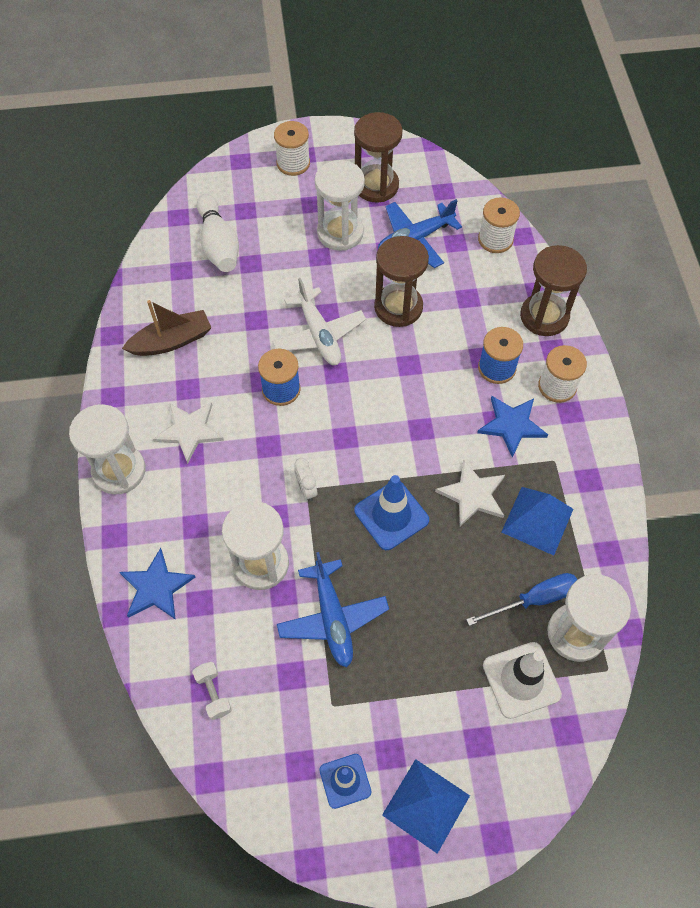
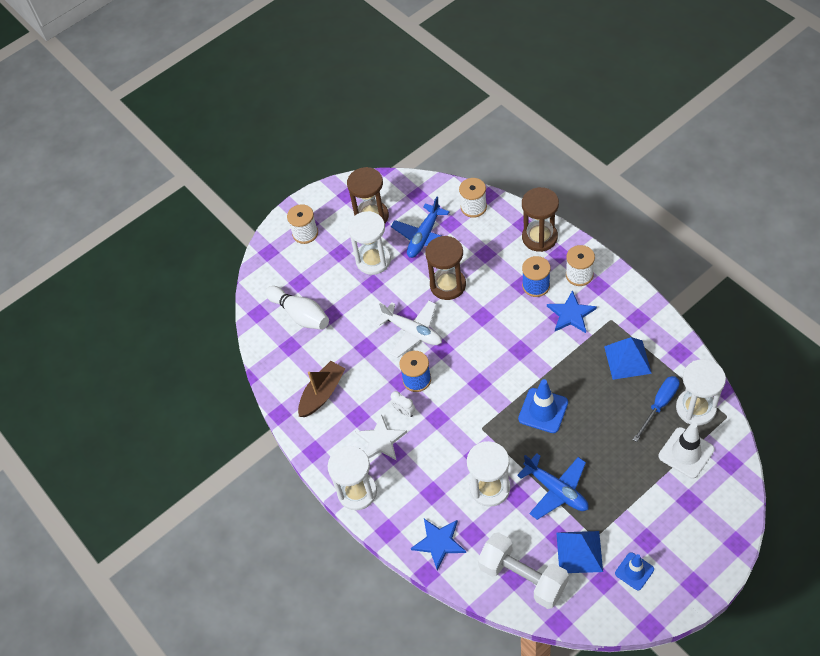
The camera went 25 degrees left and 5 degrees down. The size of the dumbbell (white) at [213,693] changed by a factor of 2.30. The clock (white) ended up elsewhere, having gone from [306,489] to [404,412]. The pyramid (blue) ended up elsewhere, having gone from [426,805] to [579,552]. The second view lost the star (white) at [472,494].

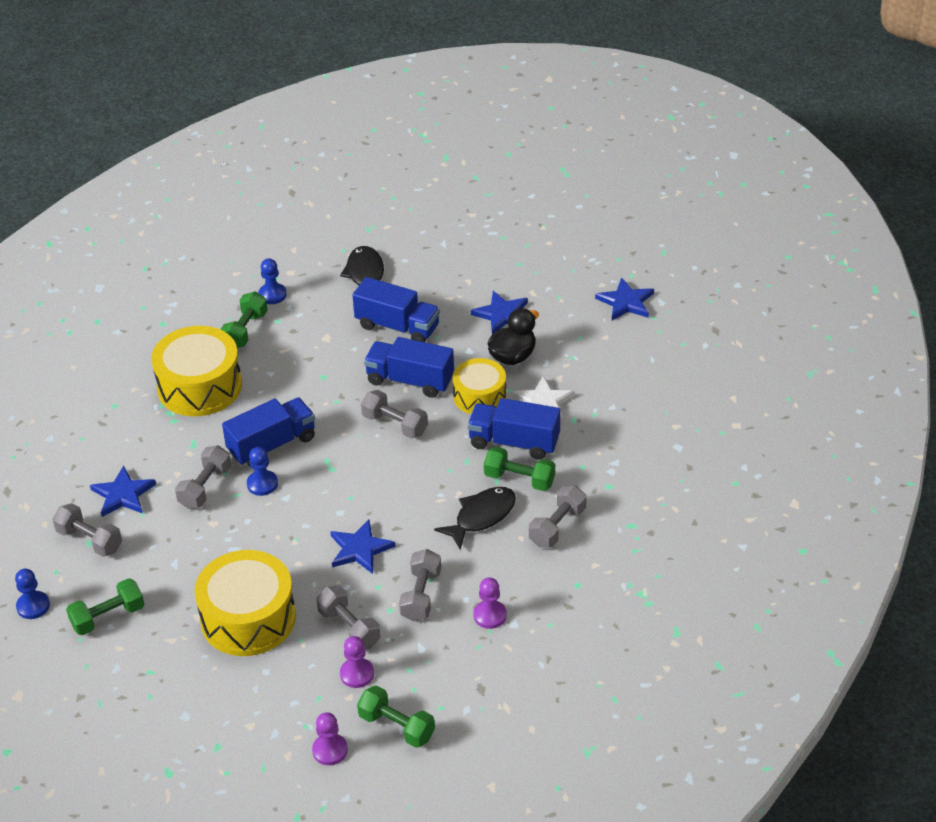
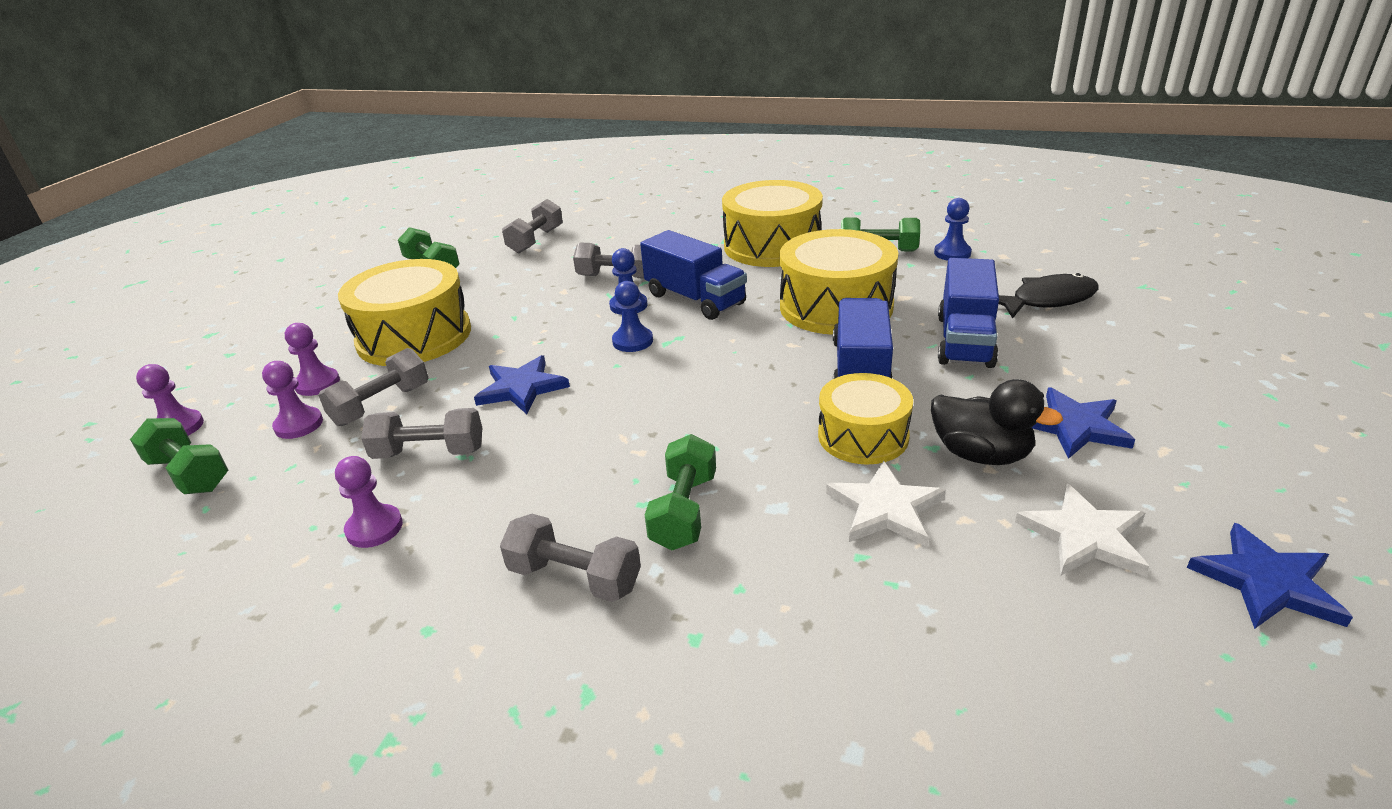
The camera went 80 degrees right and 10 degrees down. The pawn (blue) ended up elsewhere, having gone from [33,606] to [632,341]. The second view lost the star (blue) at [123,494]. The dumbbell (green) at [397,726] ended up facing another way, 75 degrees counterclockwise from before. The second view lost the dumbbell (grey) at [395,424]. The second view lost the fish (black) at [481,516]. The second view lost the truck (blue) at [514,442]. The second view gained the pawn (purple) at [317,384]. The second view gained the drum (yellow) at [836,306]. The second view gained the star (white) at [1084,536].

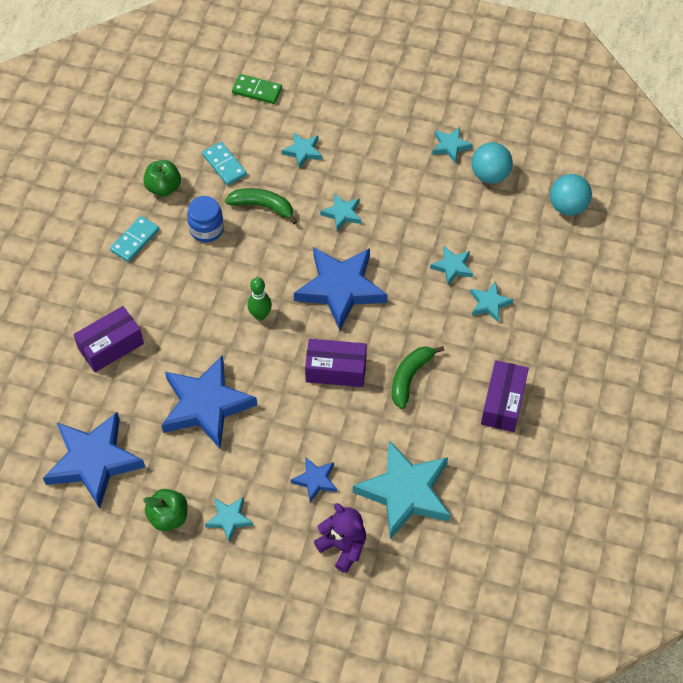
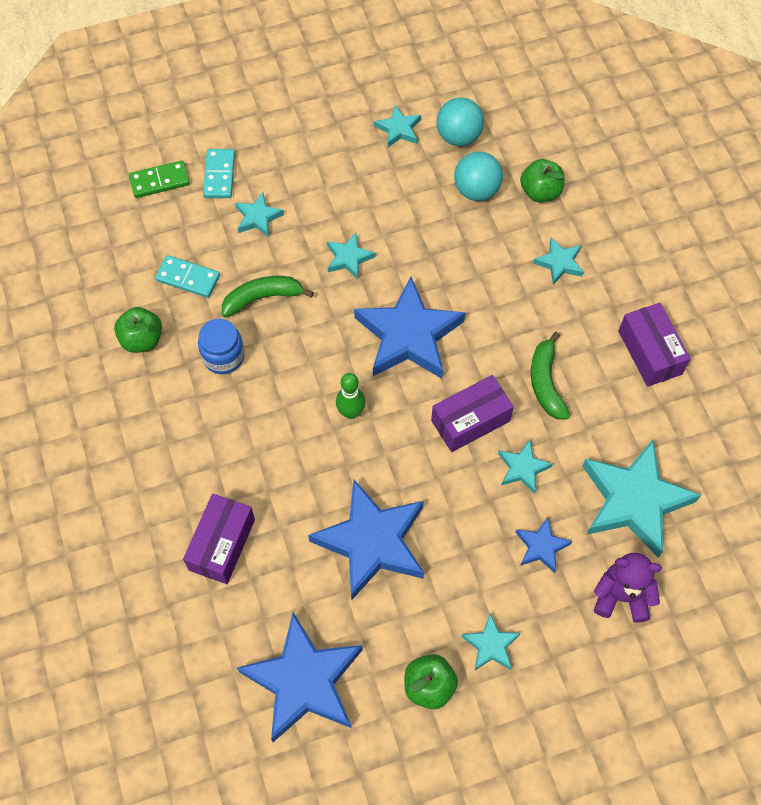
The camera went 35 degrees left and 5 degrees up. The domino (turquoise) ended up elsewhere, having gone from [135,240] to [219,175]. The star (turquoise) ended up elsewhere, having gone from [452,267] to [522,468]. The ball (turquoise) ended up elsewhere, having gone from [567,206] to [476,190]. The second view gained the apple (green) at [540,192].

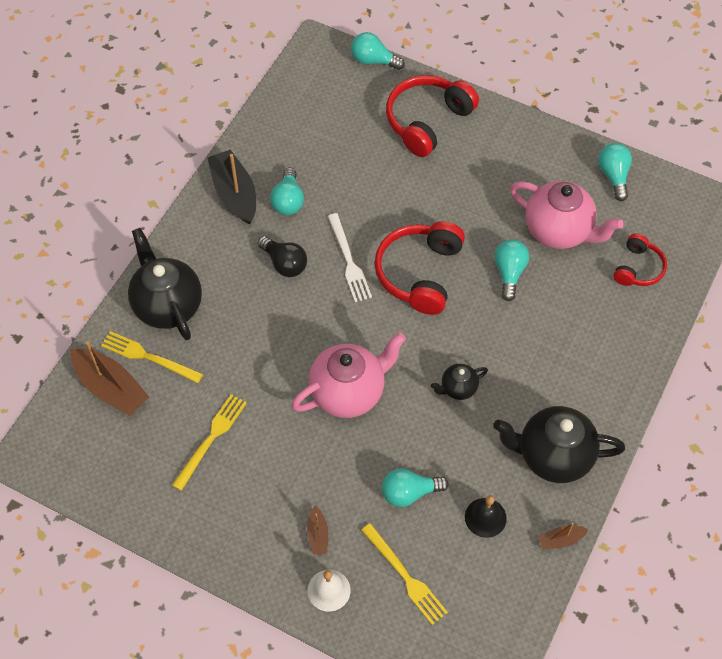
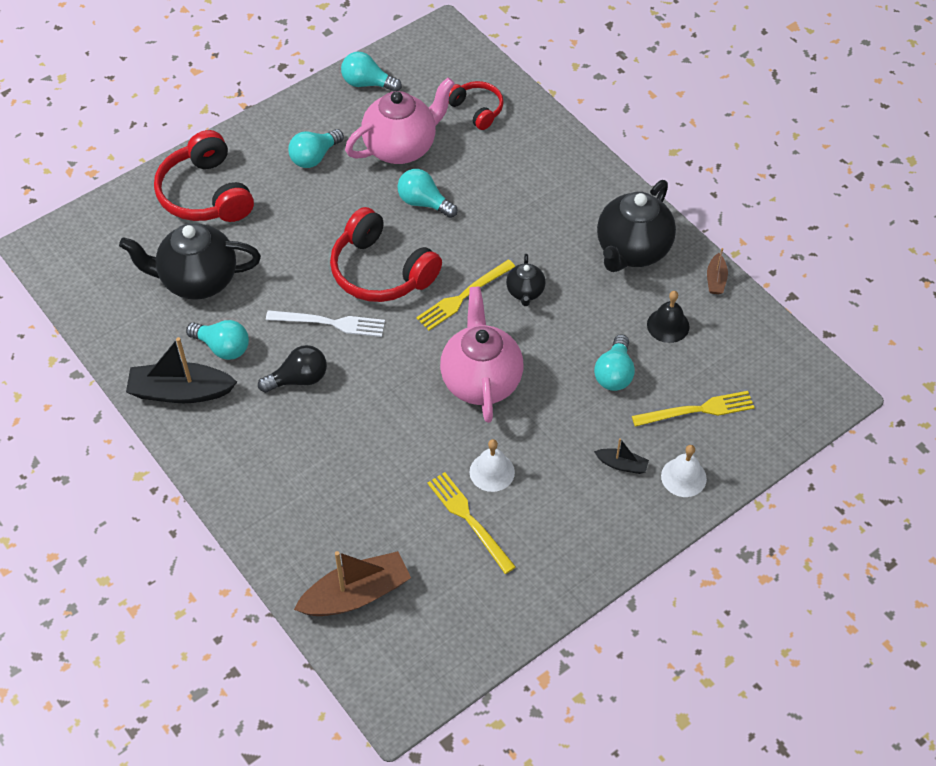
The camera went 65 degrees left and 5 degrees down. The fork (yellow) ended up elsewhere, having gone from [148,357] to [463,296]. The teapot (black) ended up elsewhere, having gone from [167,305] to [198,280]. What was the boat (brown) at [318,534] turned into the boat (black) at [622,464]. The light bulb (turquoise) ended up elsewhere, having gone from [373,60] to [314,157]. The second view gained the bell (white) at [492,472].

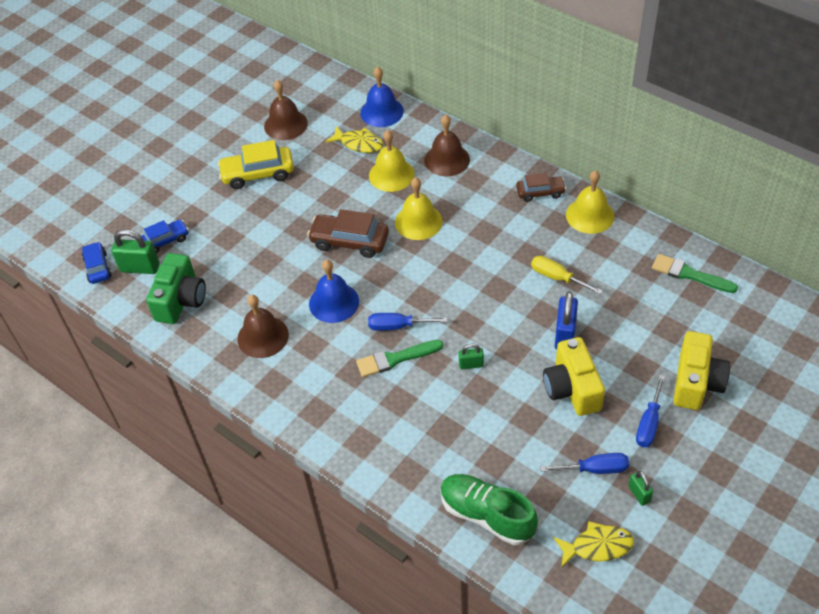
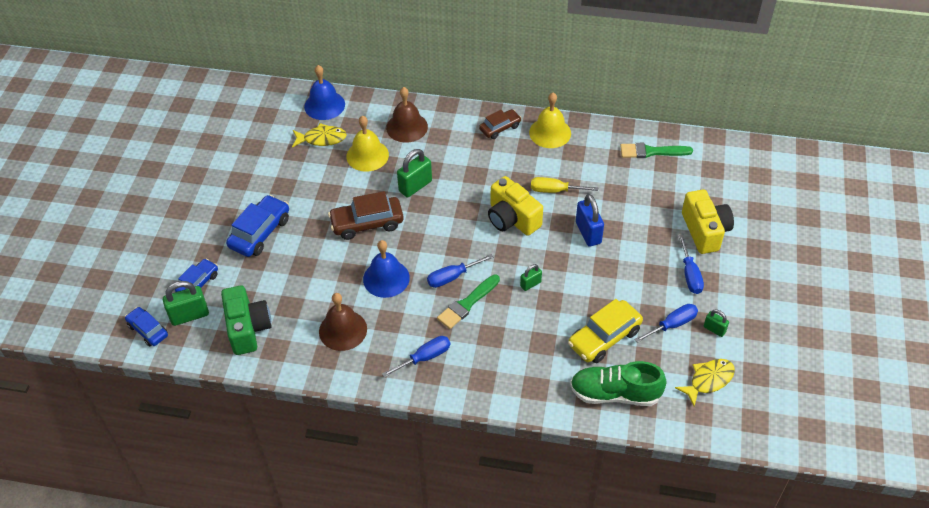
The camera went 30 degrees left and 0 degrees up. The car (yellow) ended up elsewhere, having gone from [258,174] to [604,338]. The second view lost the bell (brown) at [285,124]. Where the bell (yellow) stood at [418,222], the padlock (green) came to stand at [415,186]. The camera (yellow) ended up elsewhere, having gone from [572,388] to [512,219]. The second view gained the car (blue) at [260,232]. The second view gained the screwdriver (blue) at [425,357].

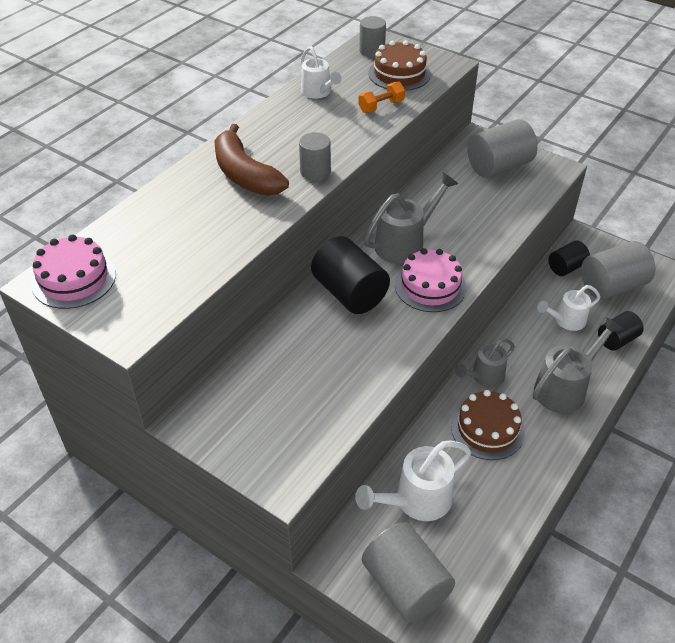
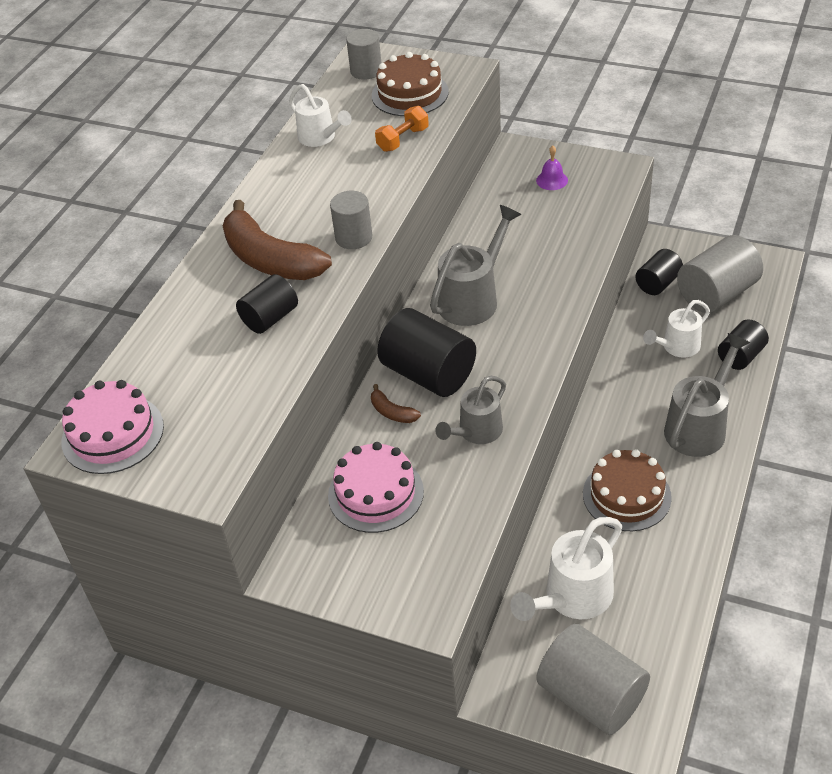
The camera went 10 degrees left and 0 degrees up. The cake (pink) ended up elsewhere, having gone from [430,286] to [375,493]. The watering can (grey) ended up elsewhere, having gone from [484,377] to [476,432]. Where the cylinder (grey) stood at [498,166], the bell (purple) came to stand at [552,180]. The second view gained the cylinder (black) at [270,318]. The second view gained the banana (brown) at [392,412].

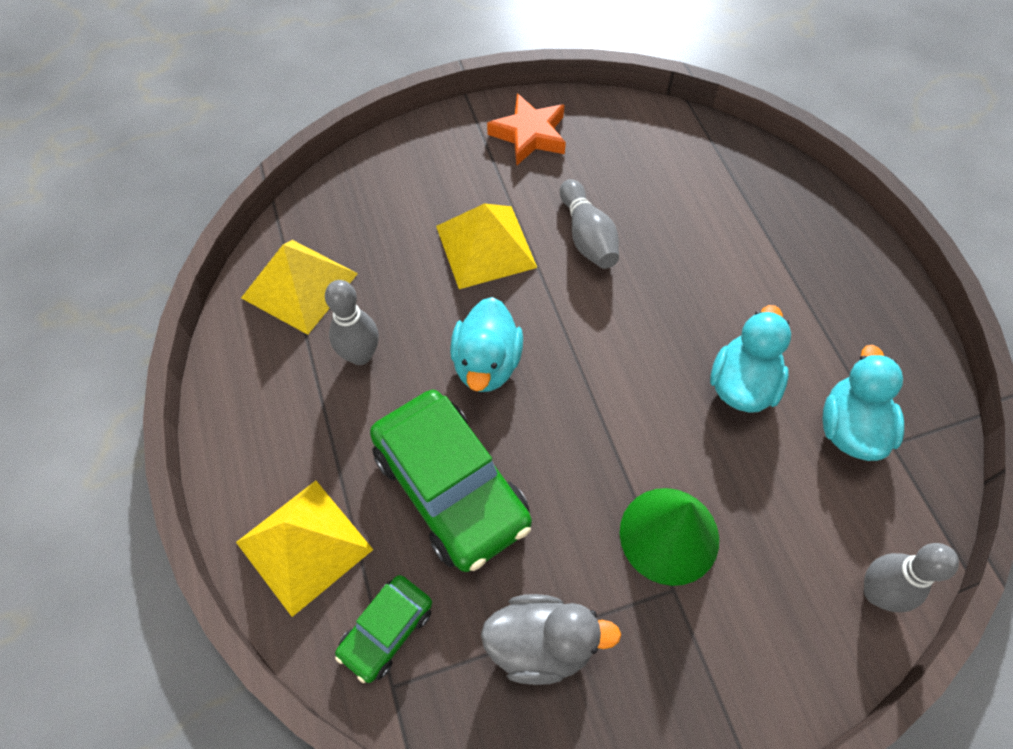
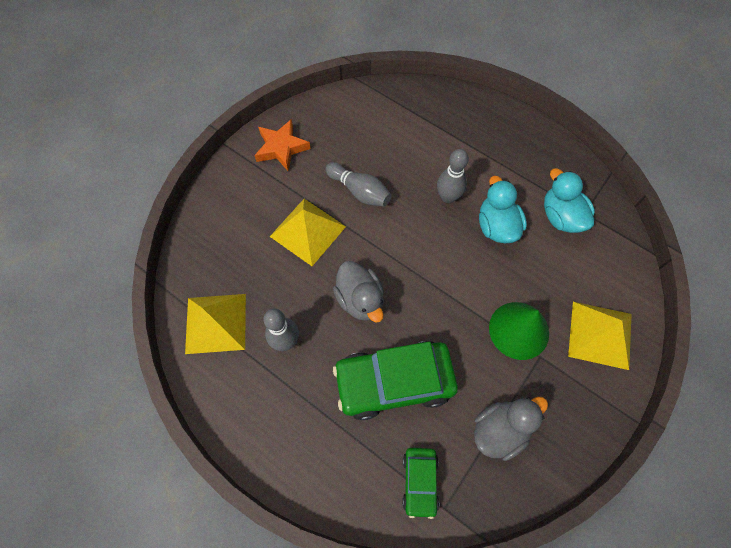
The camera went 35 degrees left and 5 degrees up. The pyramid (yellow) ended up elsewhere, having gone from [304,545] to [600,334]. The car (green) at [451,488] ended up facing another way, 150 degrees clockwise from before. What was the duck (turquoise) at [486,363] turned into the duck (grey) at [360,299]. The bowling pin (grey) ended up elsewhere, having gone from [876,592] to [448,197].

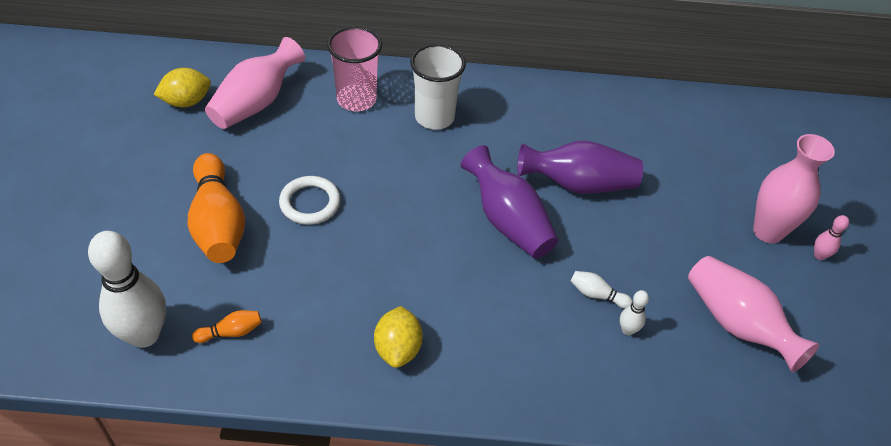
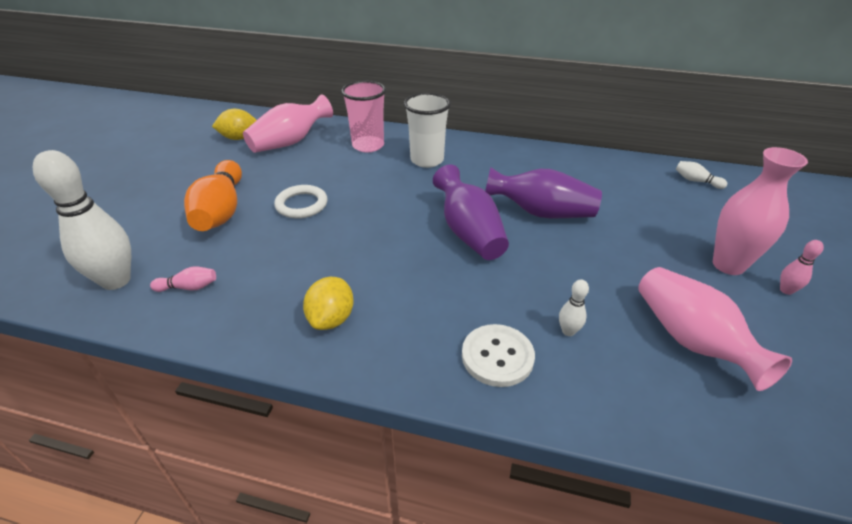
The camera went 15 degrees right and 10 degrees down. What was the bowling pin (orange) at [231,332] turned into the bowling pin (pink) at [189,287]. The bowling pin (white) ended up elsewhere, having gone from [597,295] to [696,181]. The second view gained the button (white) at [497,356].

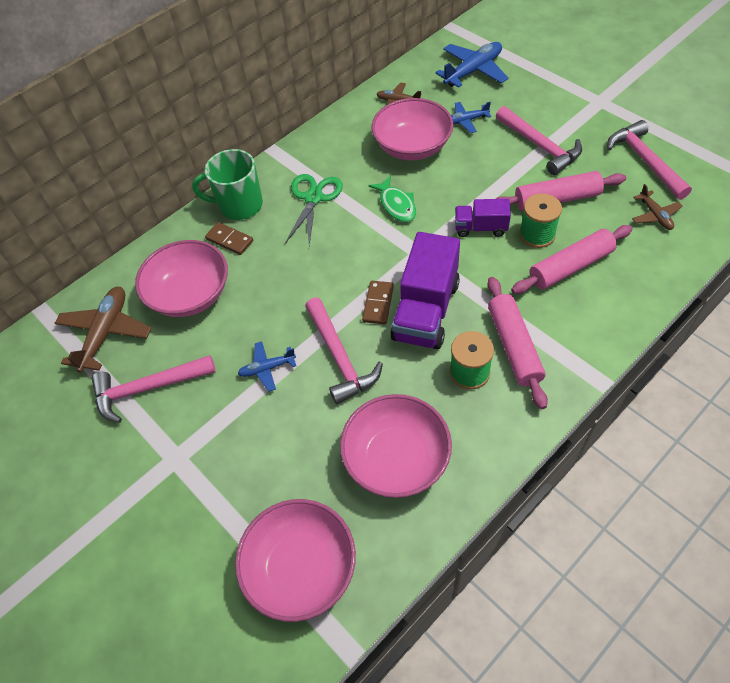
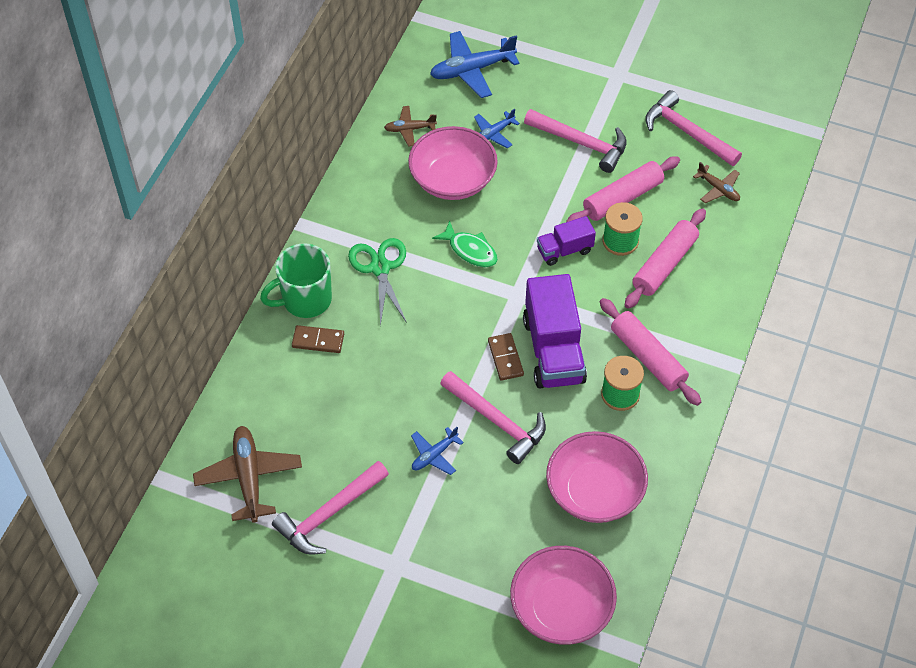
The camera went 30 degrees left and 0 degrees up. The second view lost the bowl (pink) at [190,294]. The plane (blue) at [473,71] ended up facing another way, 135 degrees counterclockwise from before.

